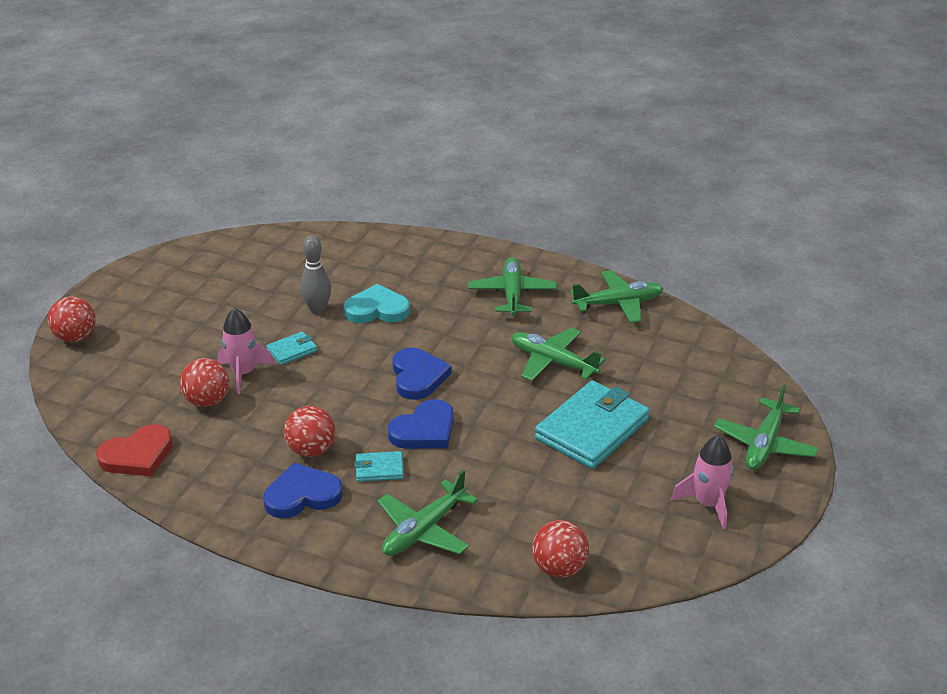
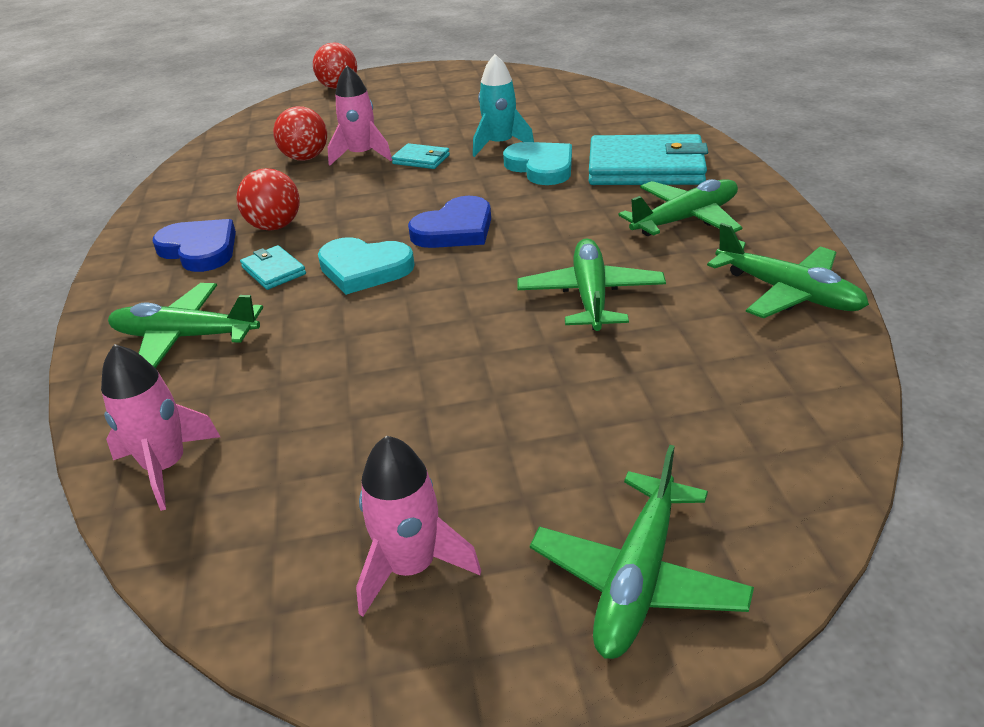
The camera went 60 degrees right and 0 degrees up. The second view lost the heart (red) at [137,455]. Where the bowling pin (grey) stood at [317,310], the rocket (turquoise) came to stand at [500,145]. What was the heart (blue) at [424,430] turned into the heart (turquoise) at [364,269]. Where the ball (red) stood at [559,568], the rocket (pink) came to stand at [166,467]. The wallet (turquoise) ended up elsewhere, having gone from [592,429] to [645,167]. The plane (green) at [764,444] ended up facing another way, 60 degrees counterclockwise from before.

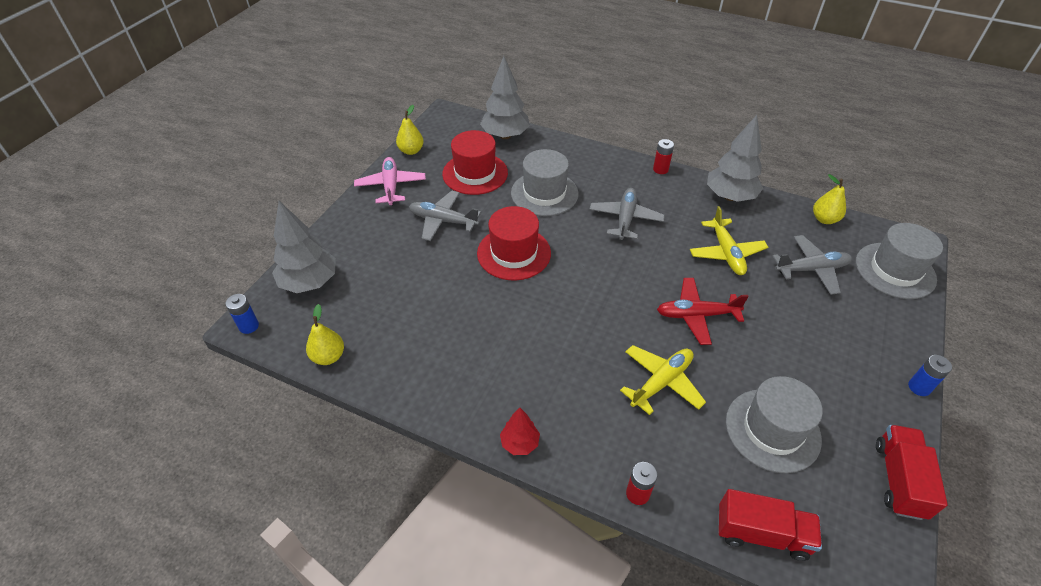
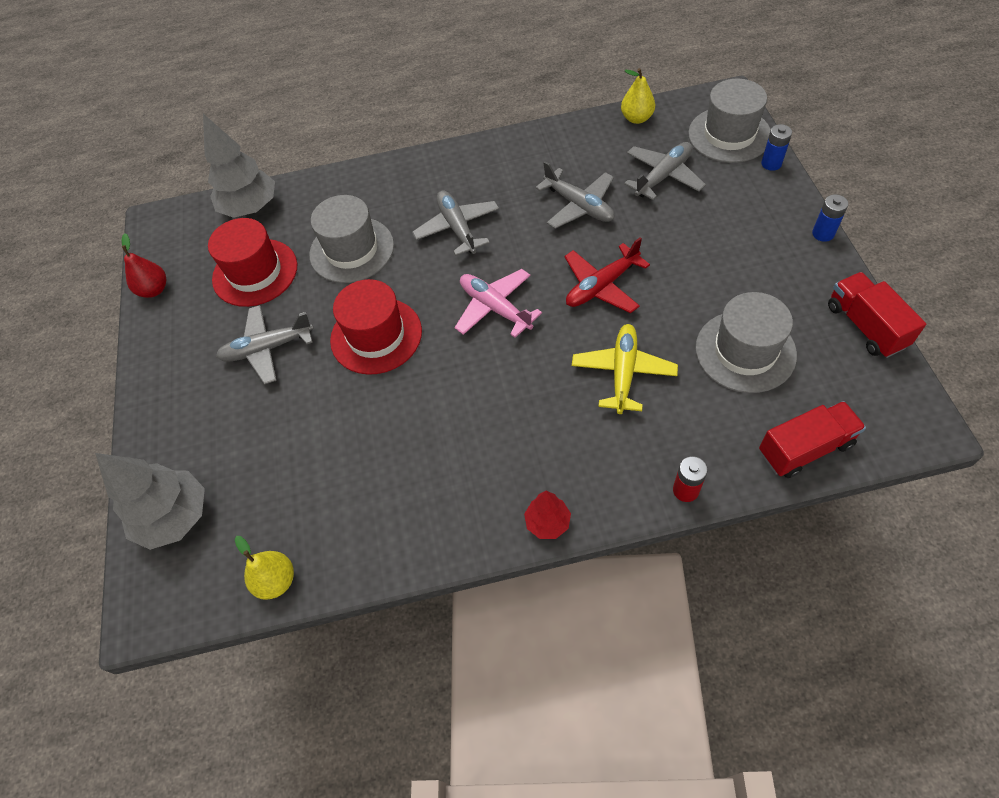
The camera went 30 degrees left and 10 degrees up. The battery (blue) ended up elsewhere, having gone from [249,326] to [771,164]. The plane (pink) ended up elsewhere, having gone from [391,186] to [495,308]. What was the pear (yellow) at [411,151] turned into the pear (red) at [154,290]. The second view lost the battery (red) at [660,169]. What was the plane (yellow) at [726,253] turned into the plane (grey) at [579,206]. The second view lost the tree (grey) at [730,196].

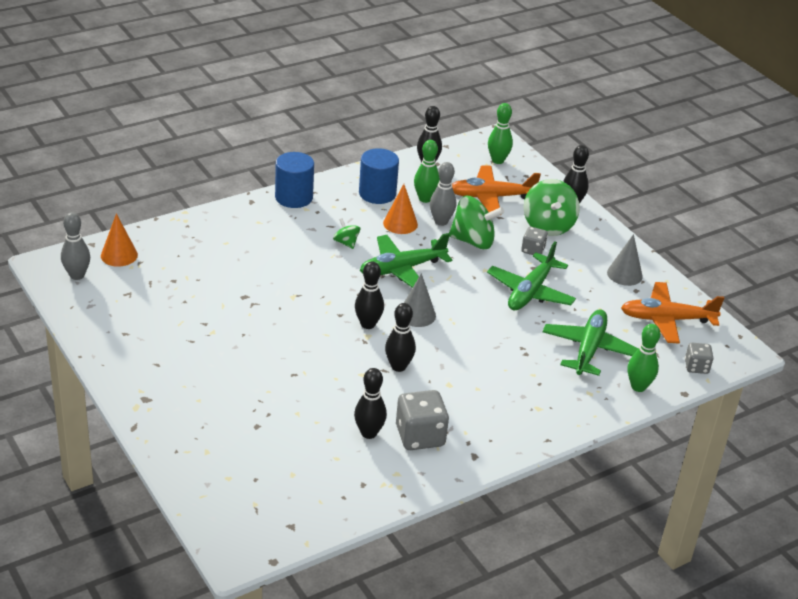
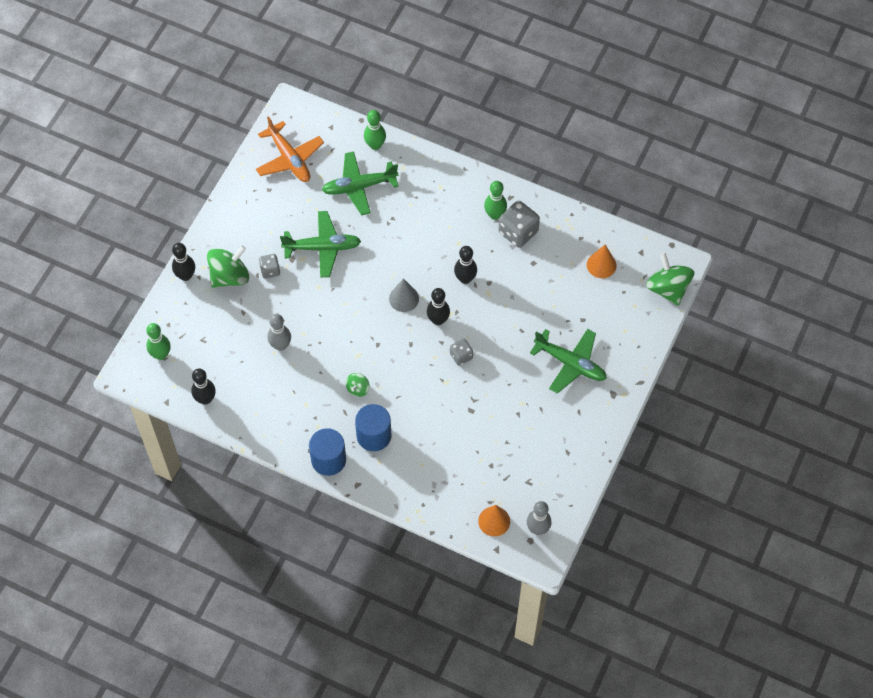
The camera went 120 degrees left and 25 degrees up. The second view lost the bowling pin (black) at [369,433]. The cylinder (blue) ended up elsewhere, having gone from [377,193] to [374,435]. The plane (green) ended up elsewhere, having gone from [402,269] to [570,363]. The cone (orange) ended up elsewhere, having gone from [400,223] to [601,265]. The bowling pin (green) ended up elsewhere, having gone from [425,199] to [495,215]. The spinning top (green) ended up elsewhere, having gone from [473,241] to [668,288]. The second view lost the plane (orange) at [491,197]. The second view lost the cone (grey) at [624,274]. The dice (grey) ended up elsewhere, having gone from [696,367] to [461,356].

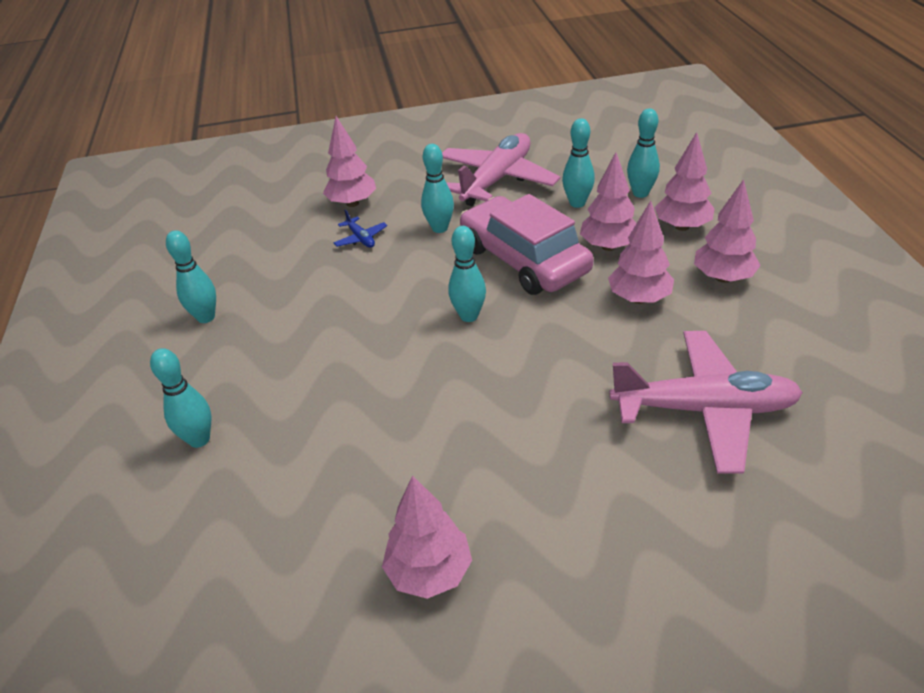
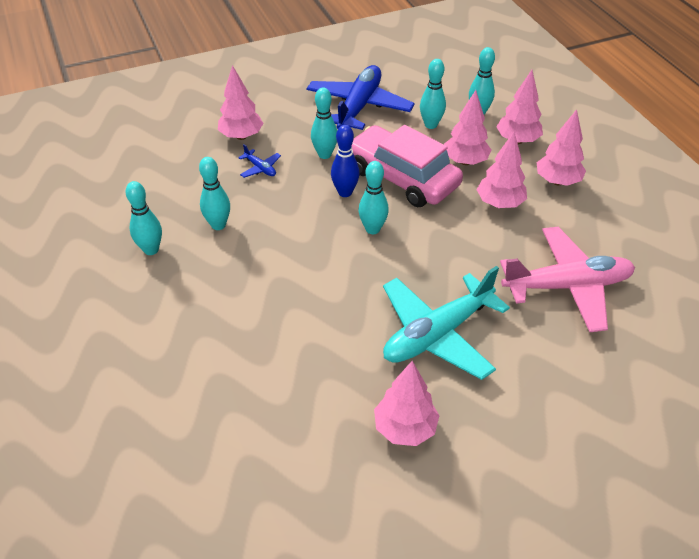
The camera went 15 degrees left and 5 degrees up. The bowling pin (turquoise) ended up elsewhere, having gone from [199,439] to [218,225]. What was the plane (pink) at [497,180] turned into the plane (blue) at [359,107]. The second view gained the bowling pin (blue) at [345,192]. The second view gained the plane (turquoise) at [437,334].

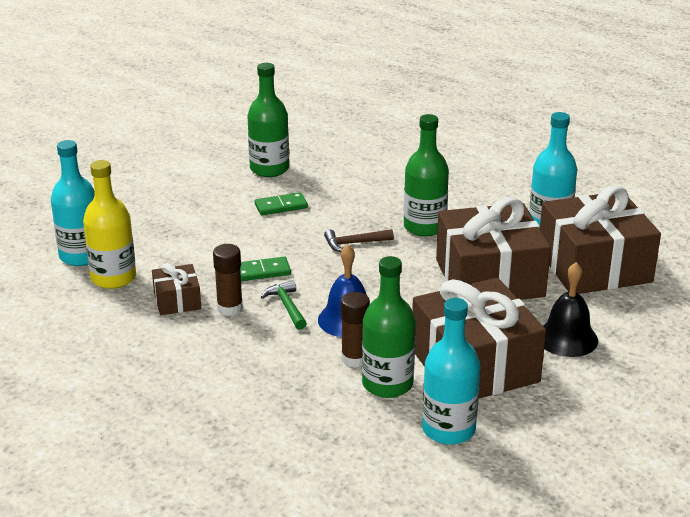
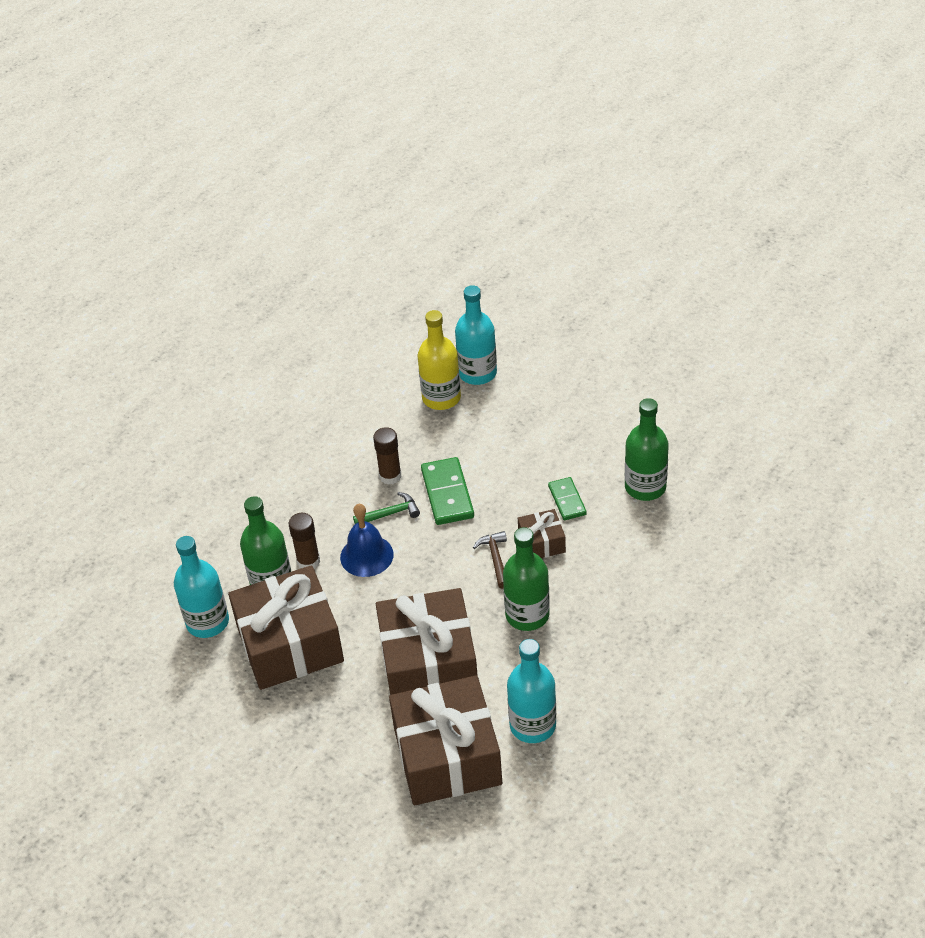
The camera went 95 degrees right and 15 degrees up. The gift (brown) ended up elsewhere, having gone from [177,300] to [541,543]. The size of the domino (green) at [262,271] changed by a factor of 1.59. The second view lost the bell (black) at [567,338].

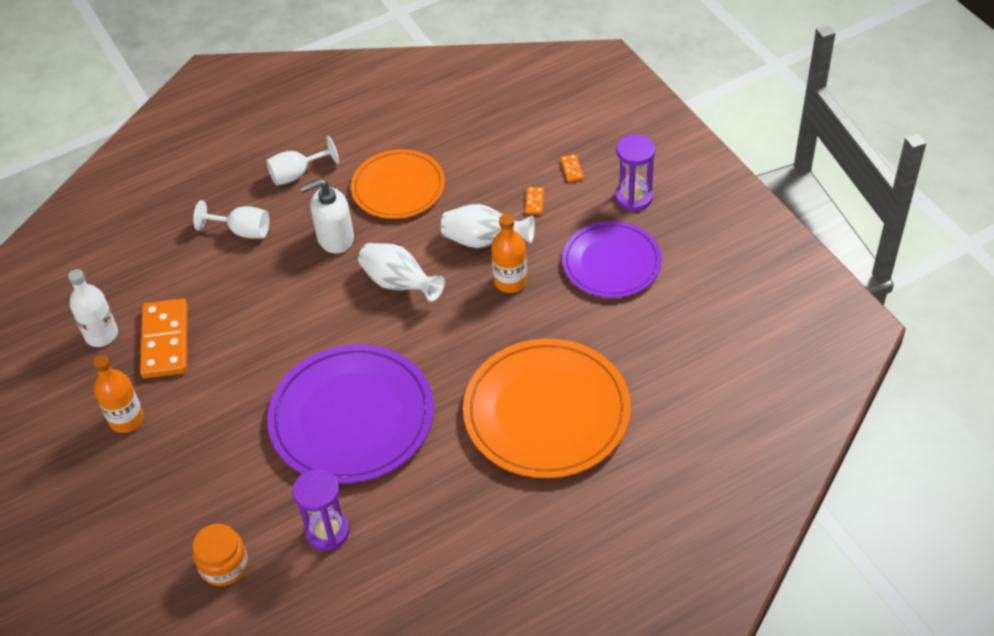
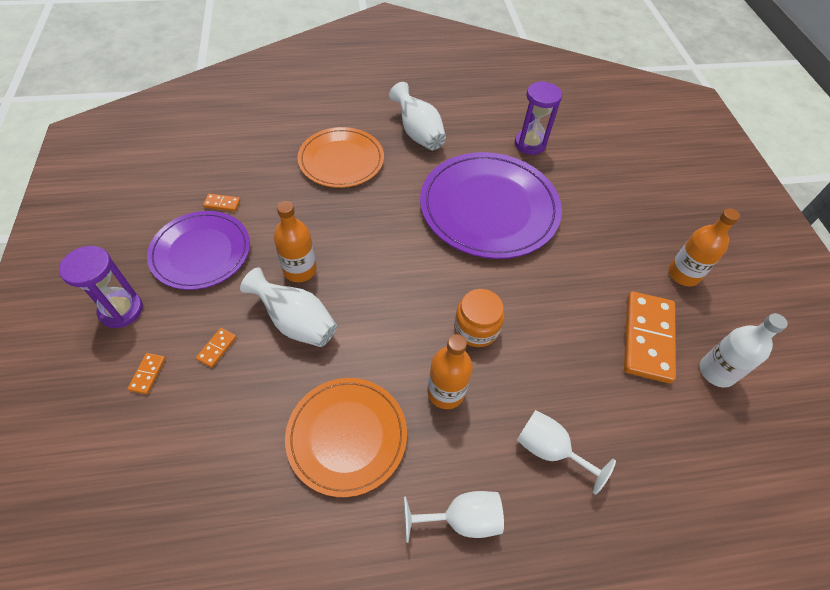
The camera went 165 degrees left and 5 degrees up. The jar (orange) ended up elsewhere, having gone from [224,565] to [476,328]. Where the soap dispenser (white) stood at [335,238], the bottle (orange) came to stand at [445,392]. The vase (white) ended up elsewhere, having gone from [399,284] to [418,133]. The size of the plate (orange) at [546,412] changed by a factor of 0.64. The second view gained the domino (orange) at [222,203].

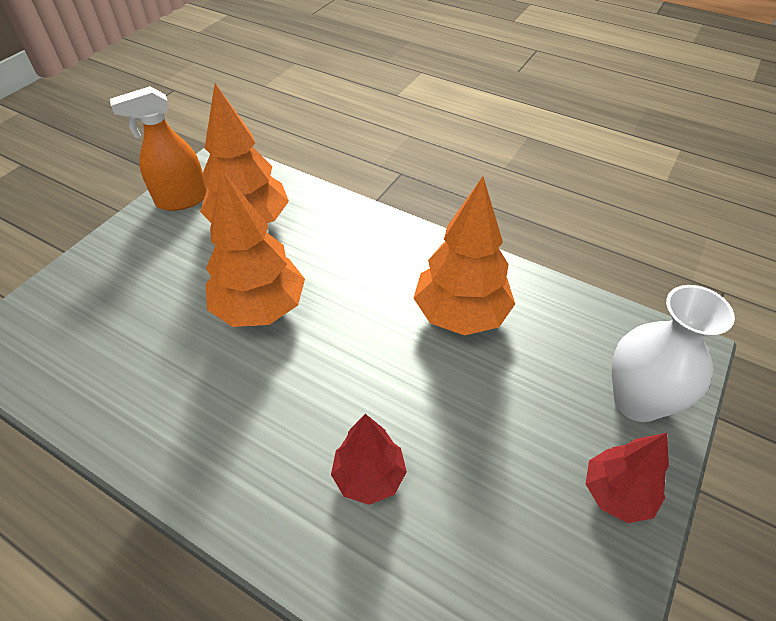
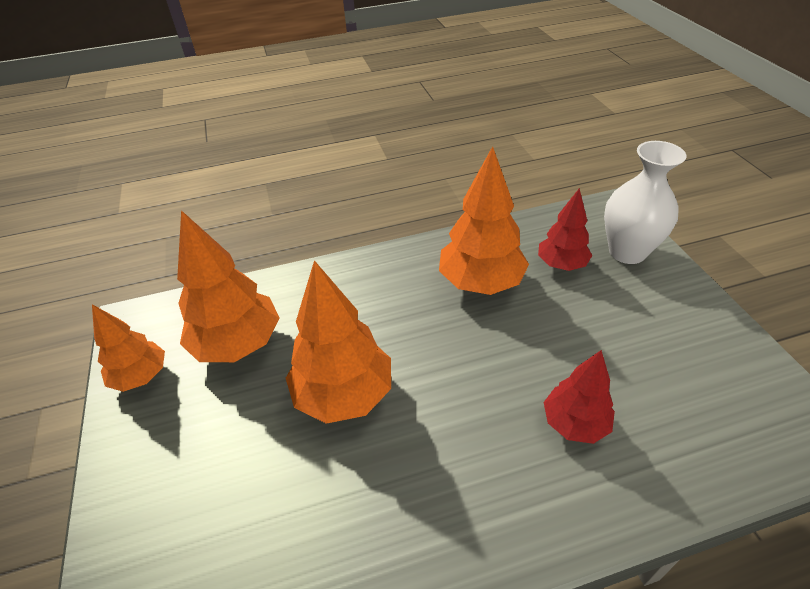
The camera went 45 degrees left and 5 degrees down. Where the spray bottle (orange) stood at [182,200], the tree (orange) came to stand at [141,376]. The tree (red) ended up elsewhere, having gone from [616,493] to [561,264].

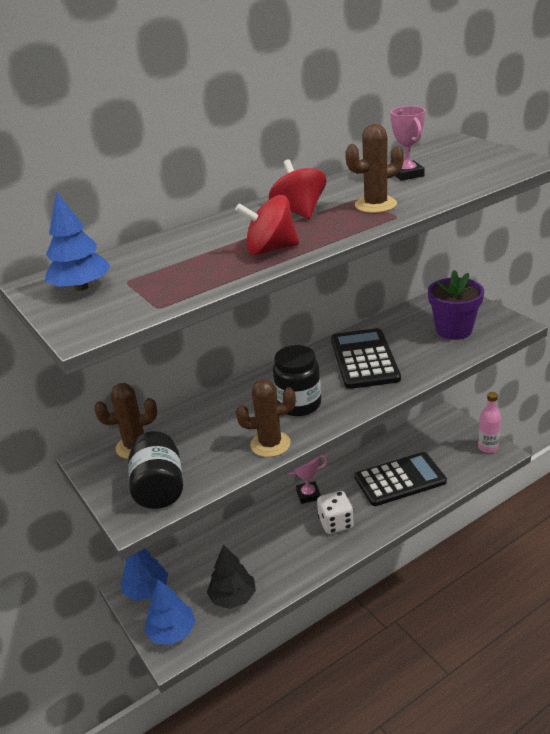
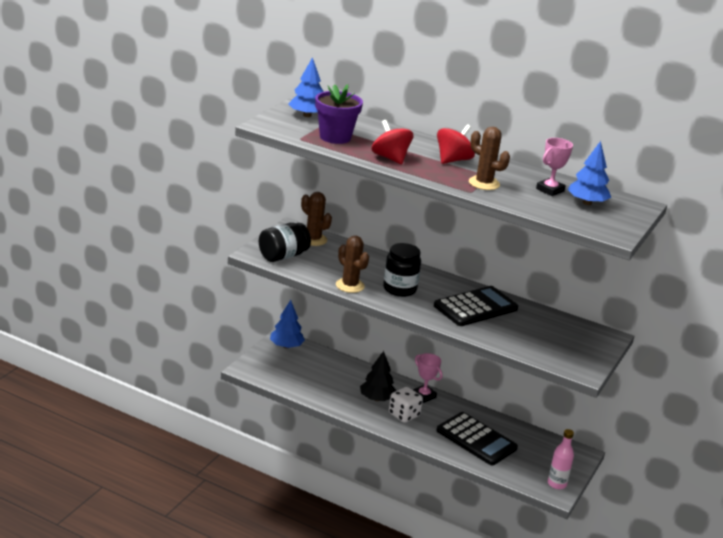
The camera went 55 degrees right and 5 degrees down. The tree (blue) ended up elsewhere, having gone from [172,632] to [587,203]. The tree (black) ended up elsewhere, having gone from [233,597] to [377,399]. The flower pot (purple) ended up elsewhere, having gone from [453,330] to [335,137].

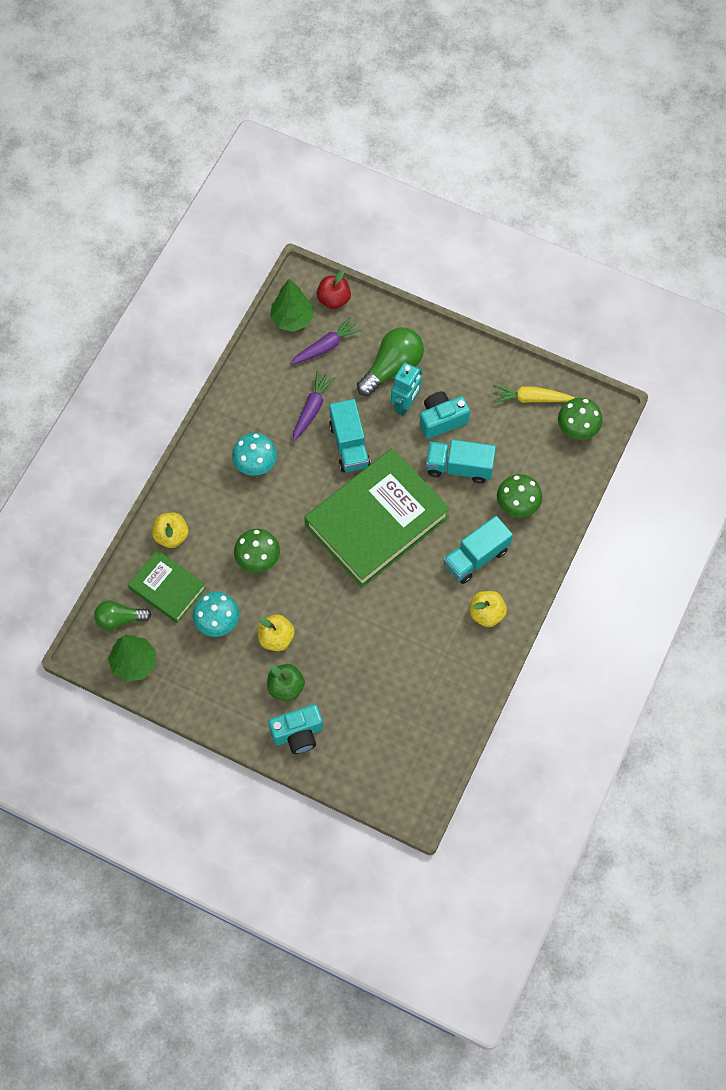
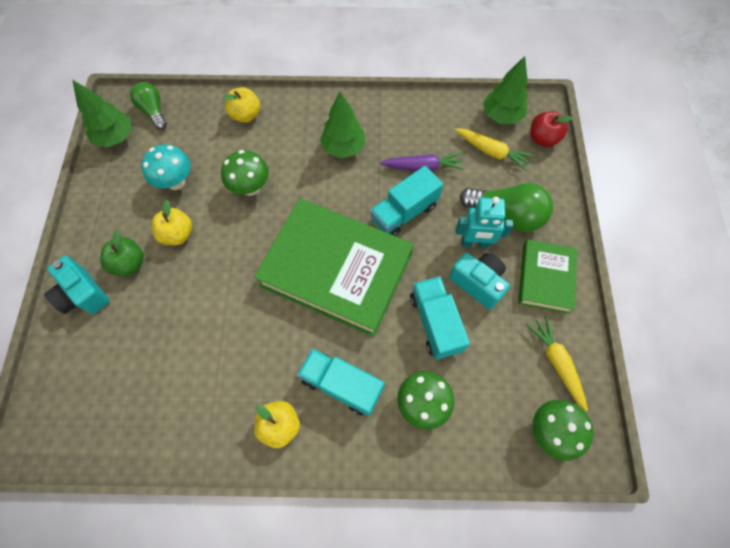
The camera went 65 degrees right and 0 degrees up. The book (green) ended up elsewhere, having gone from [167,588] to [545,278]. Where the mushroom (turquoise) stood at [256,465], the tree (green) came to stand at [343,147]. What was the carrot (purple) at [325,347] turned into the carrot (yellow) at [491,152].

